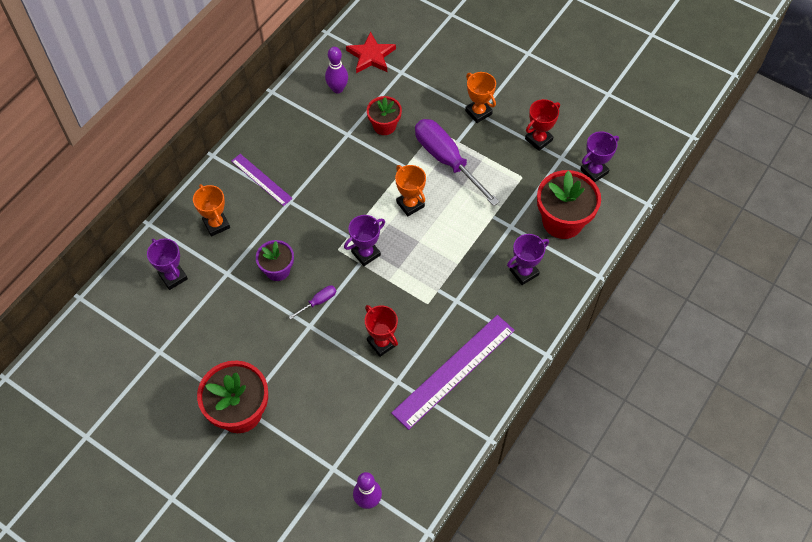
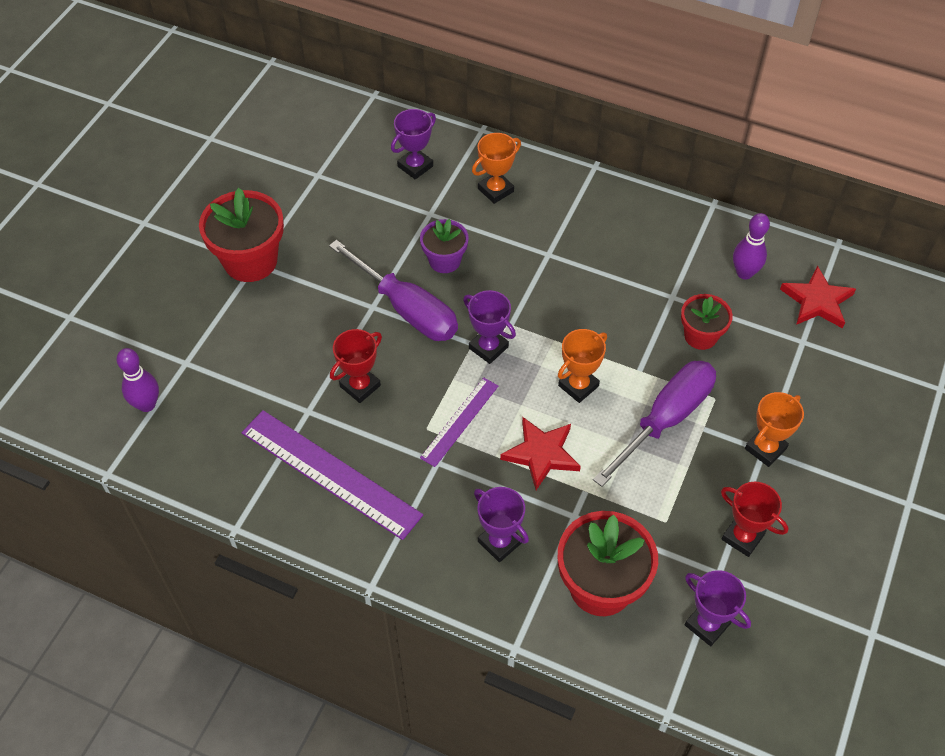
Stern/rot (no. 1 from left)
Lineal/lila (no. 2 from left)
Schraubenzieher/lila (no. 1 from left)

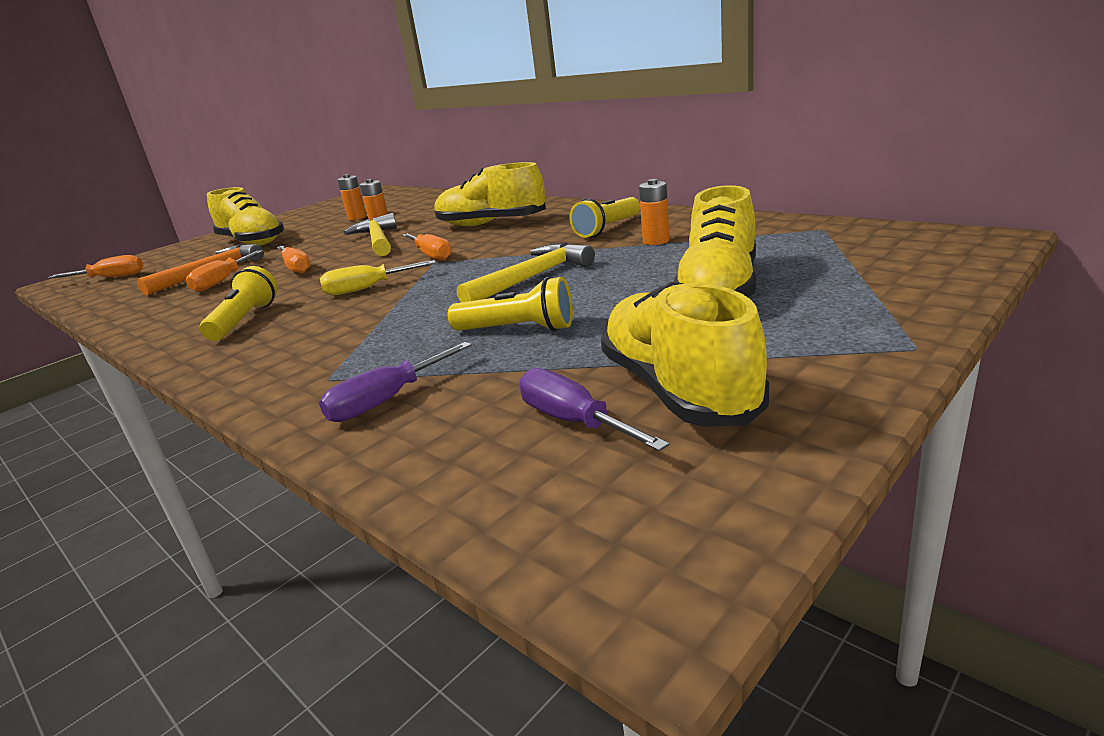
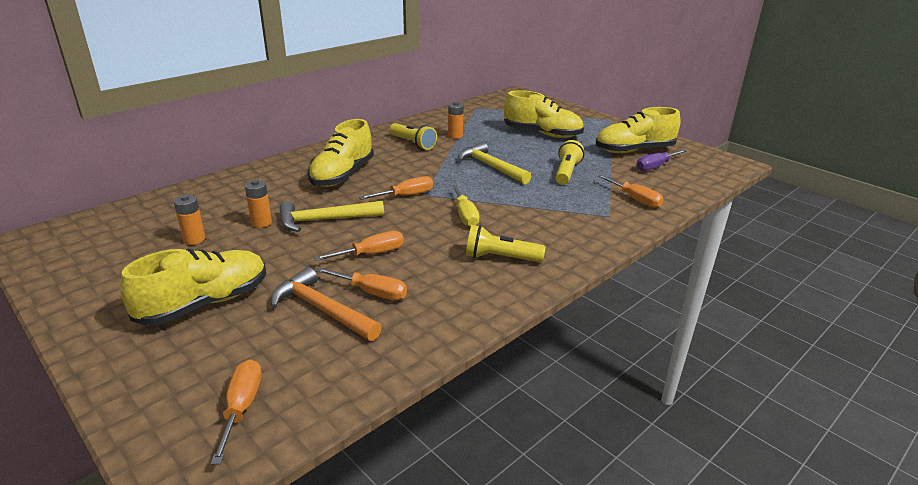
Schraubenzieher/orange (no. 5 from left)

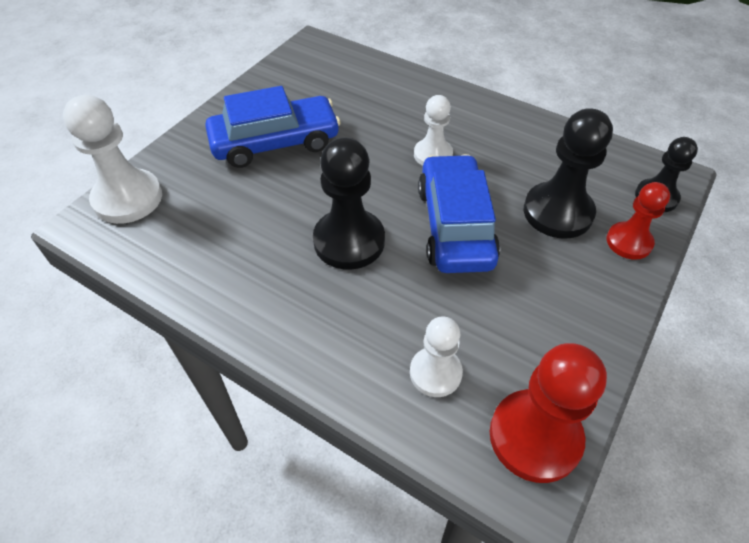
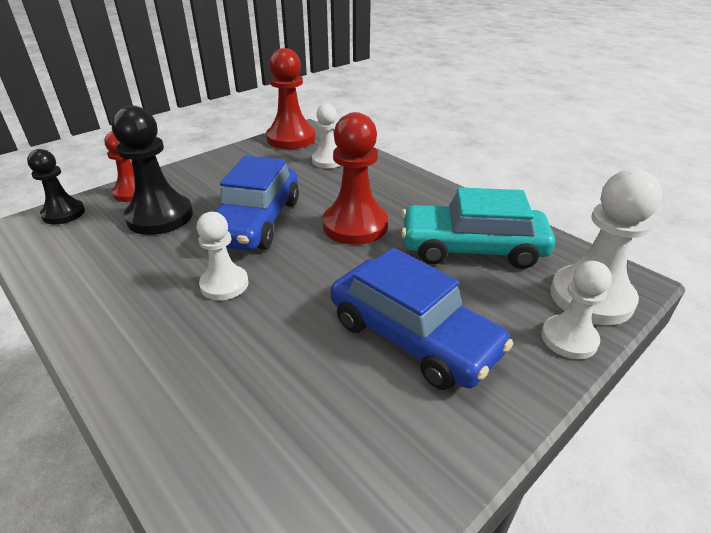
Auto/türkis
Bauer/weiß (no. 3 from left)
Bauer/rot (no. 3 from left)
Auto/blau (no. 2 from left)

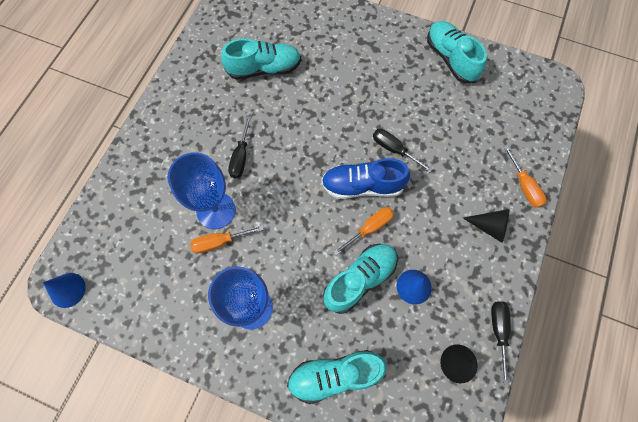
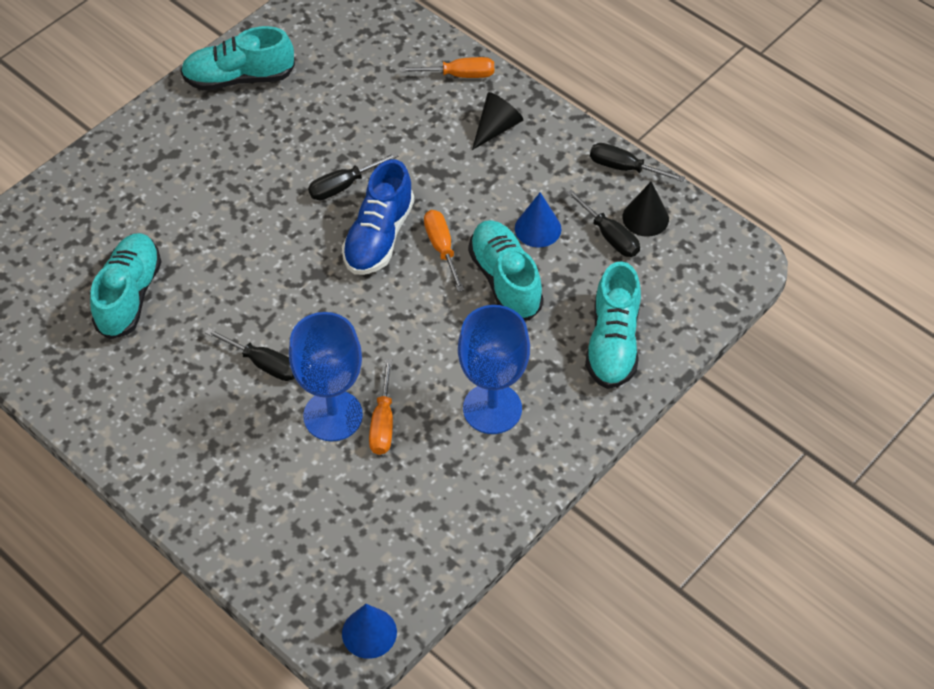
Schraubenzieher/schwarz (no. 3 from left)

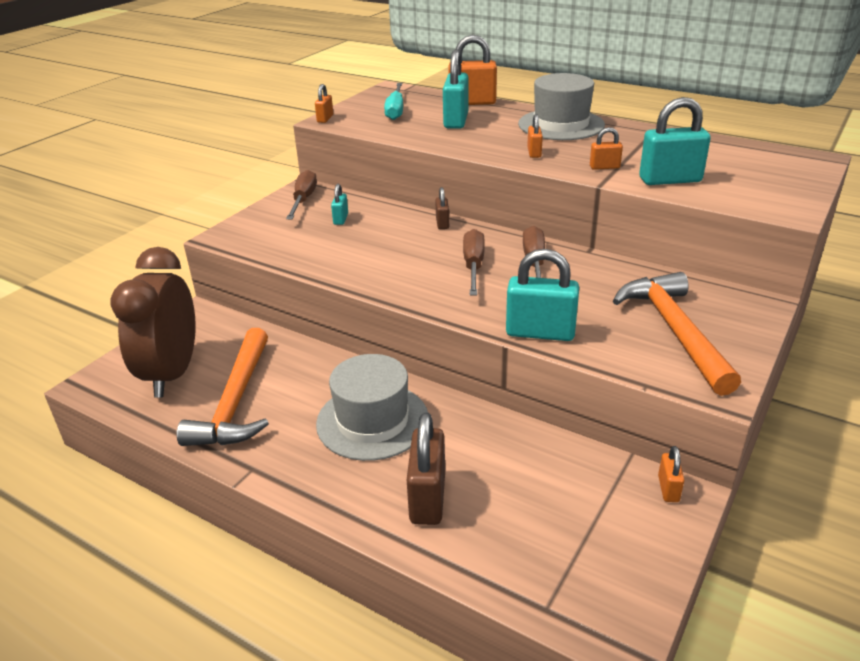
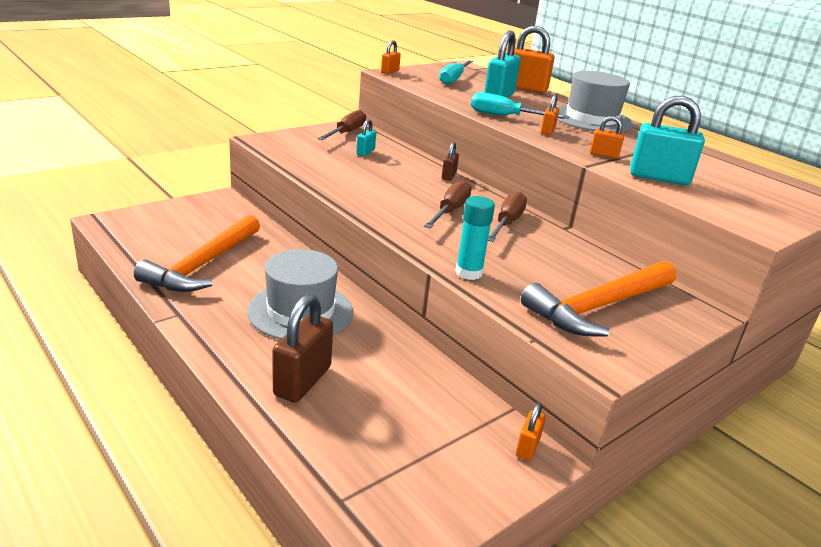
Wecker/braun
Schraubenzieher/türkis (no. 2 from left)
Klebestift/türkis
Hammer/orange (no. 2 from left)

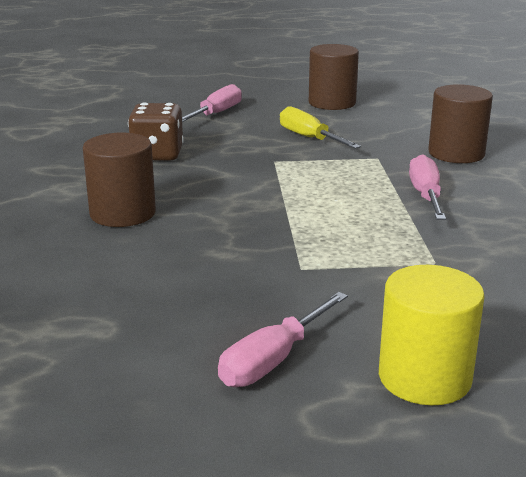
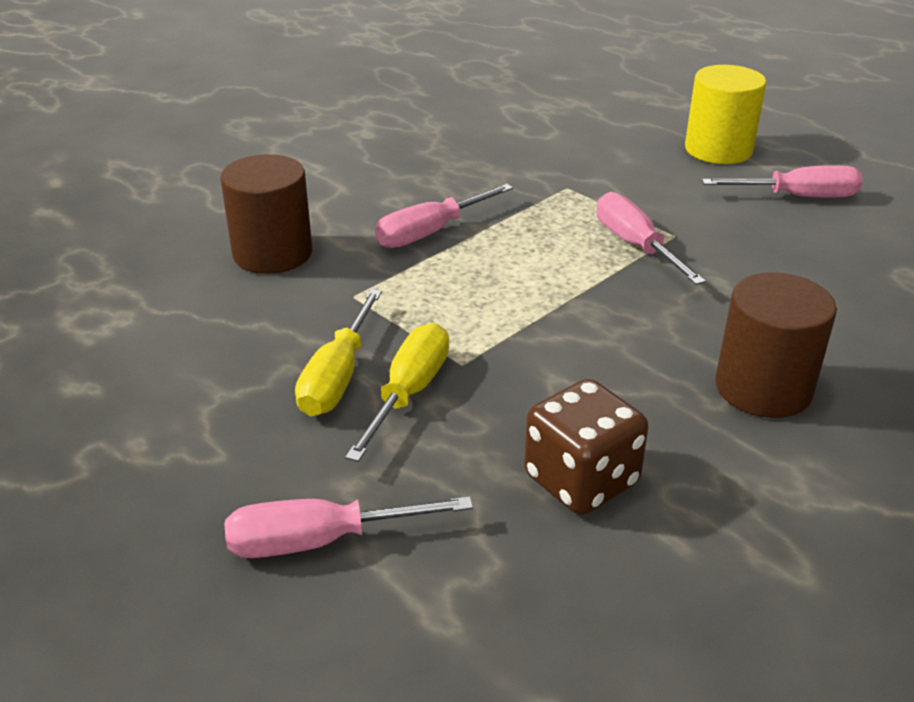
Vollzylinder/braun (no. 2 from left in the first image)
Schraubenzieher/gelb (no. 2 from left)
Schraubenzieher/rosa (no. 3 from left)

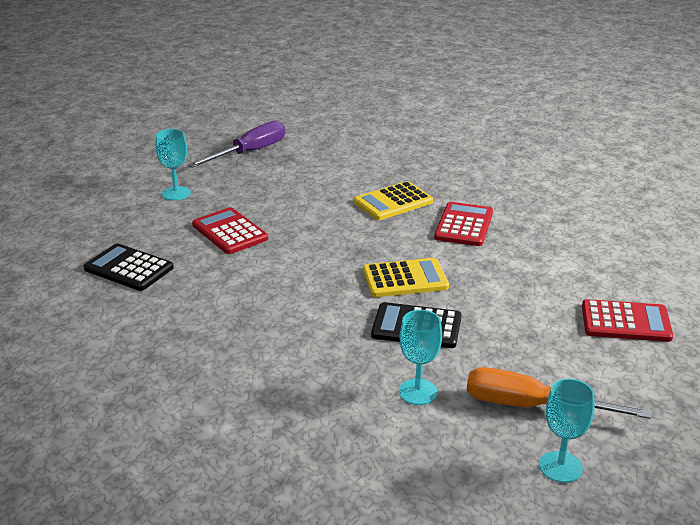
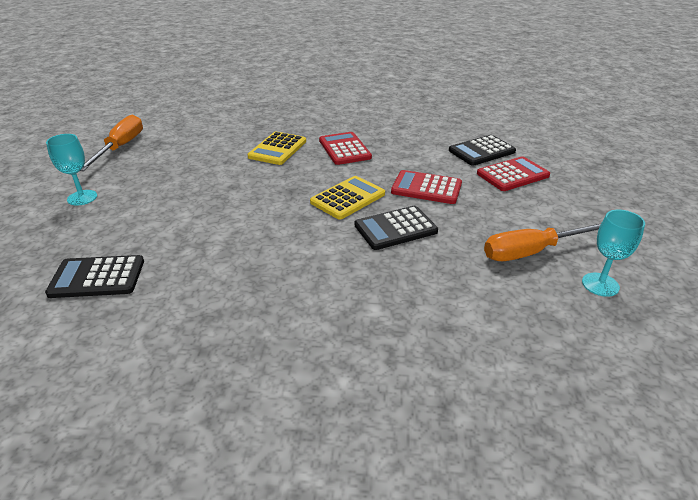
Kelch/türkis (no. 2 from left in the first image)
Taschenrechner/schwarz (no. 3 from left)
Taschenrechner/rot (no. 2 from left)
Schraubenzieher/orange (no. 1 from left)

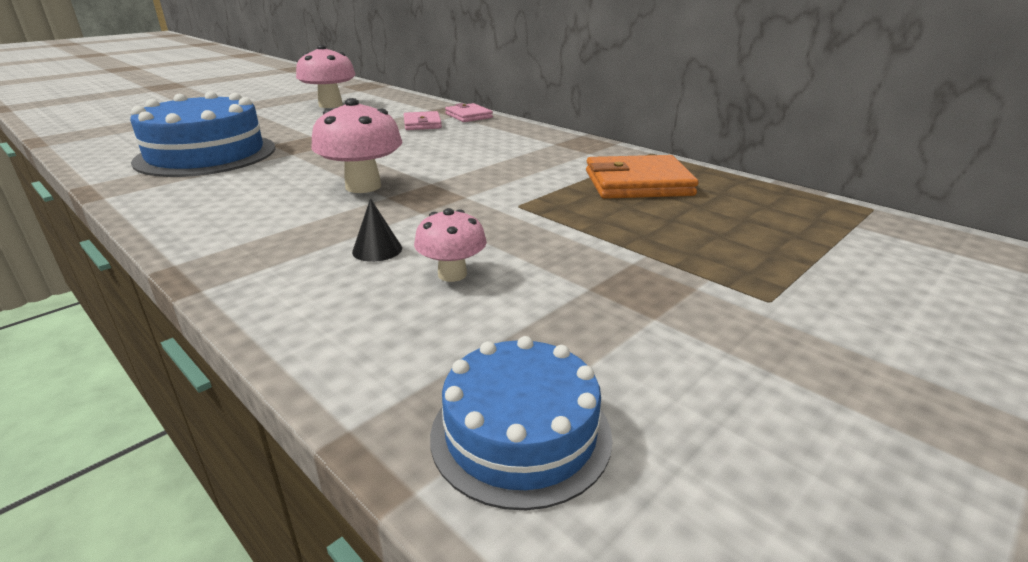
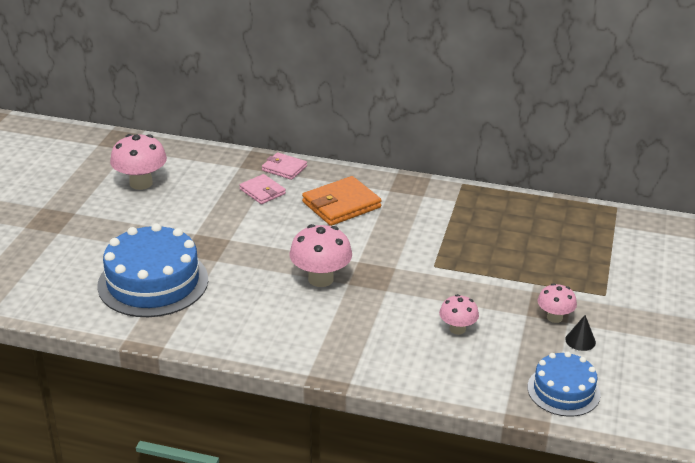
Pilz/rosa (no. 4 from left)
Kegel/schwarz
Geldbörse/orange

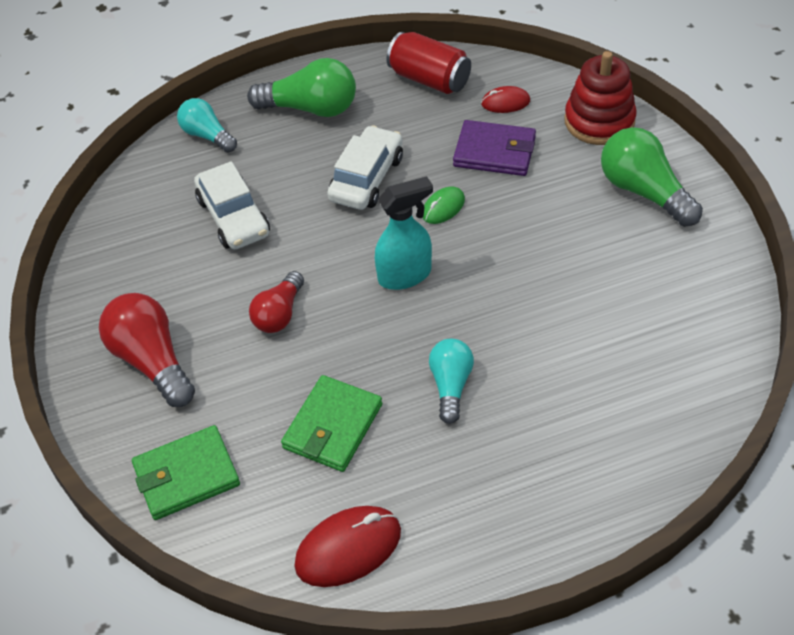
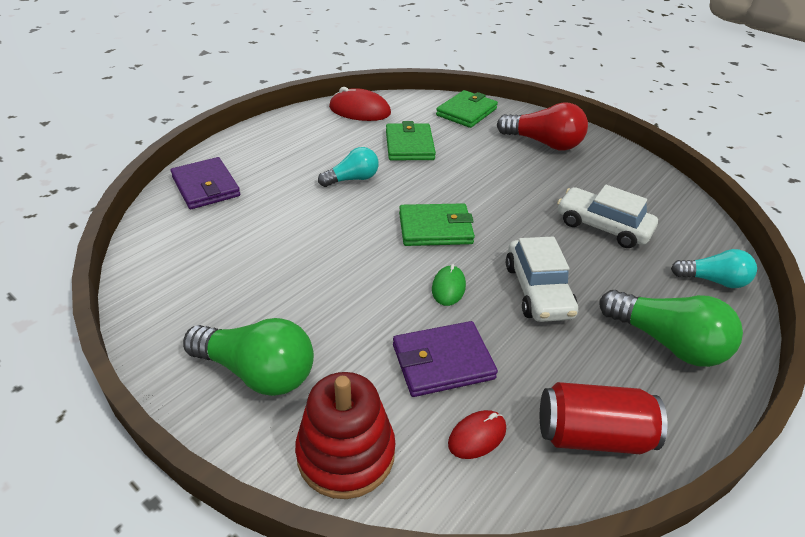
Glühbirne/rot (no. 2 from left in the first image)
Geldbörse/lila (no. 1 from left)
Geldbörse/grün (no. 2 from left)
Glühbirne/grün (no. 2 from left)
Computermaus/rot (no. 1 from left)
Glühbirne/türkis (no. 1 from left)

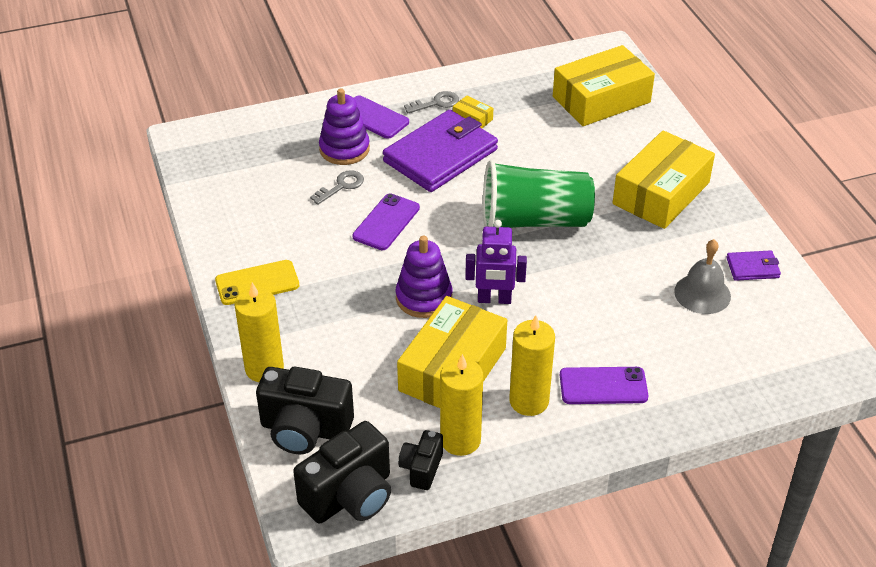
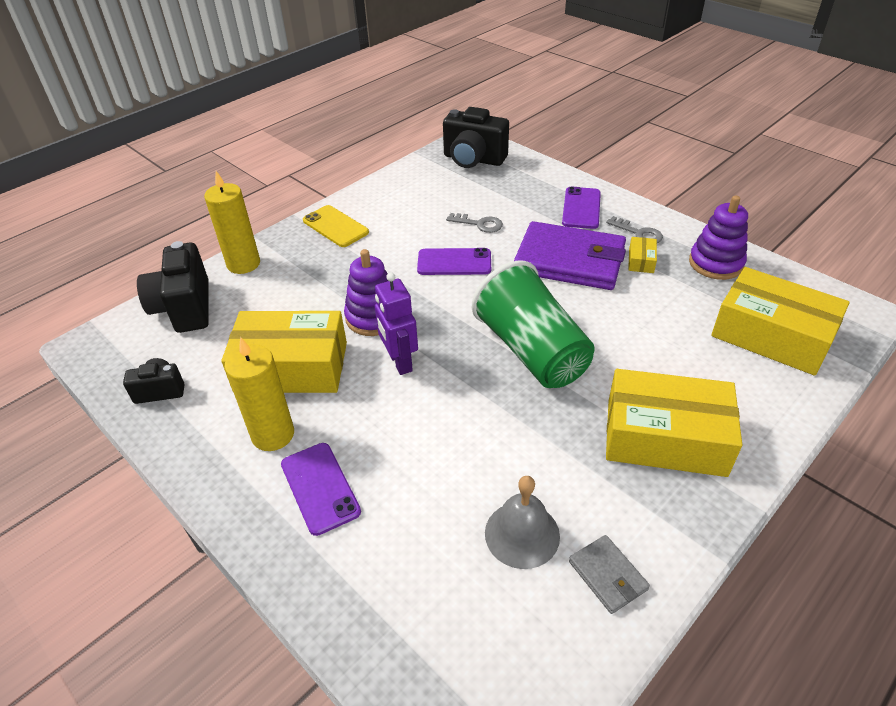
Kerze/gelb (no. 2 from left in the first image)
Kamera/schwarz (no. 3 from left)
Stapelspielzeug/lila (no. 2 from left)
Geldbörse/grau

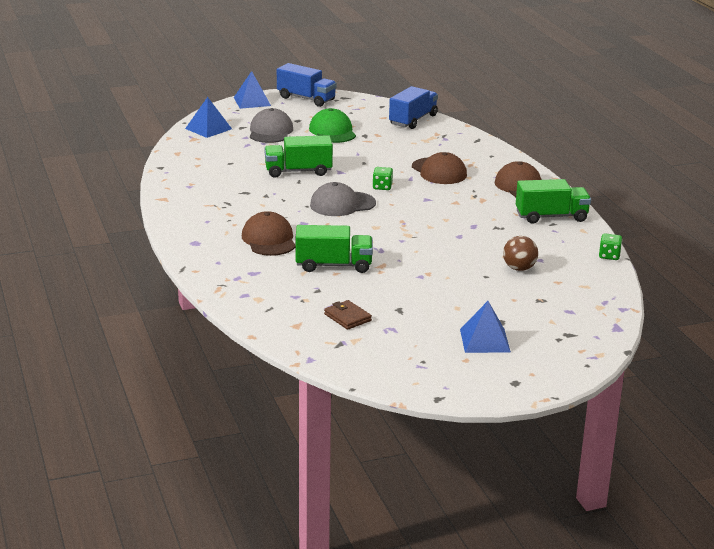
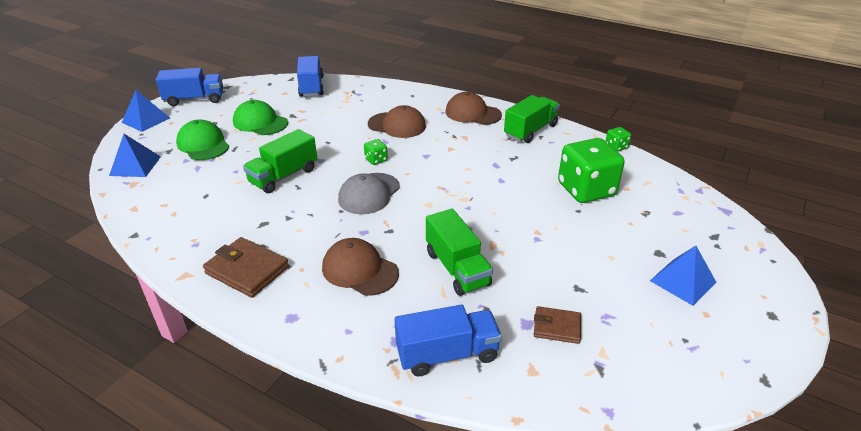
Geldbörse/braun (no. 1 from left)
Lastwagen/blau (no. 3 from left)
Spielwürfel/grün (no. 2 from left)
Kappe/grün (no. 1 from left)
Lastwagen/grün (no. 2 from left)

